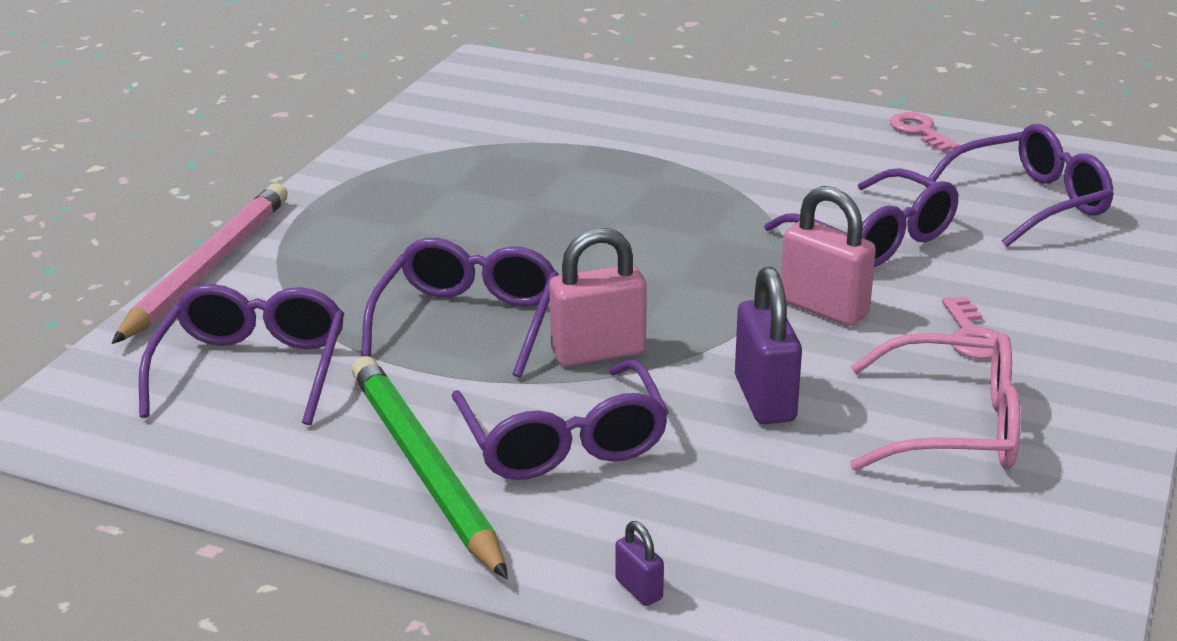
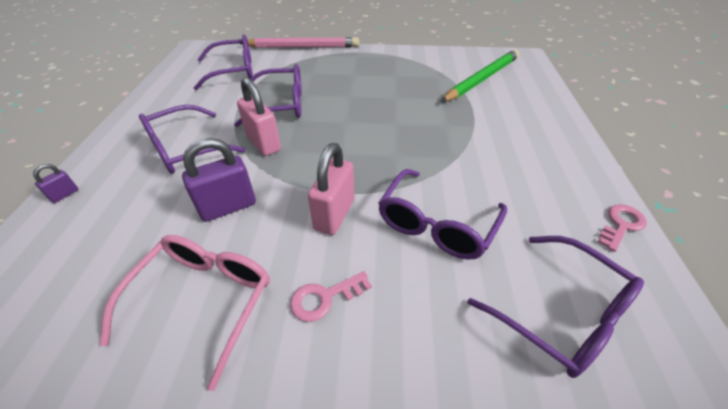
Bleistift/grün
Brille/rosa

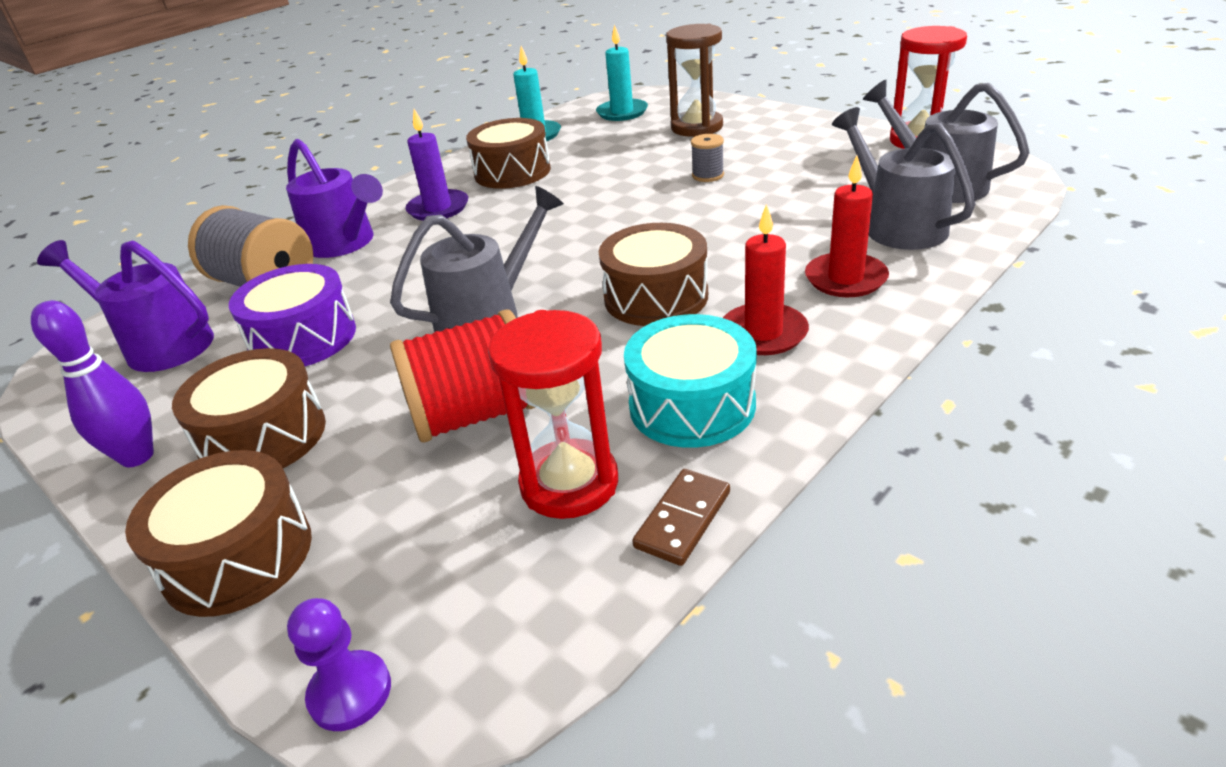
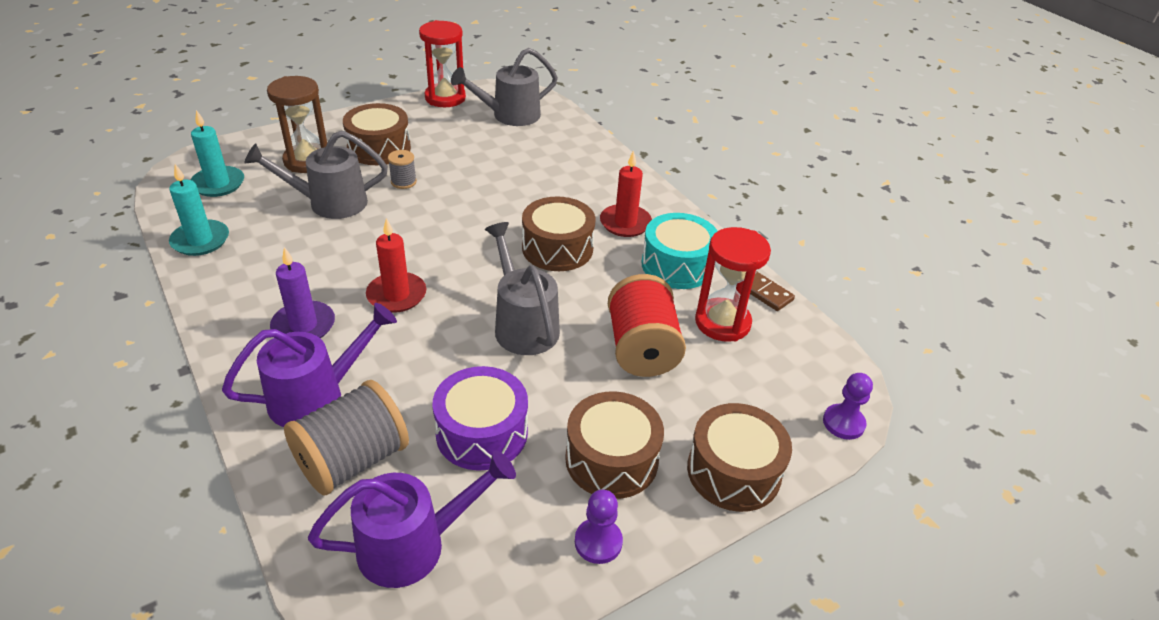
Trommel/braun (no. 1 from left)
Kerze/rot (no. 1 from left)
Gießkanne/grau (no. 1 from left)
Bauer/lila (no. 1 from left)
Gießkanne/lila (no. 2 from left)

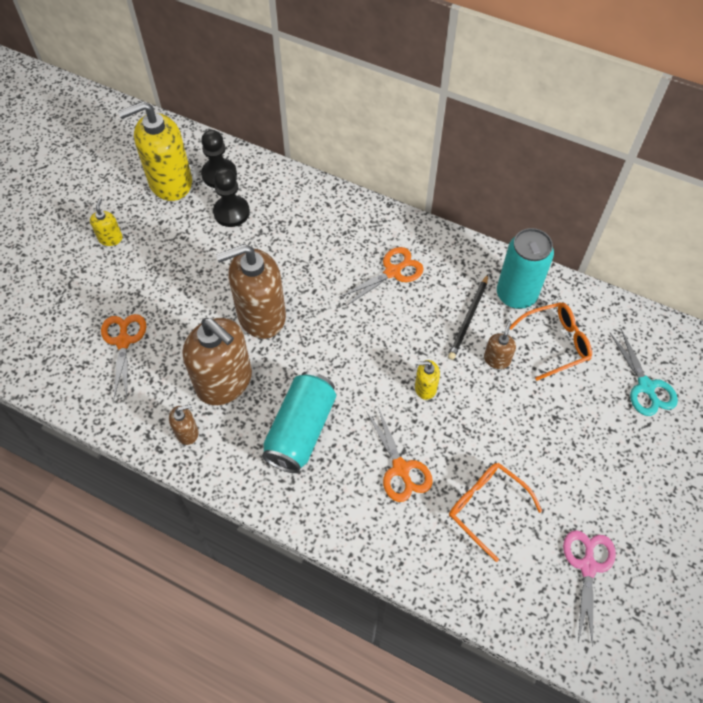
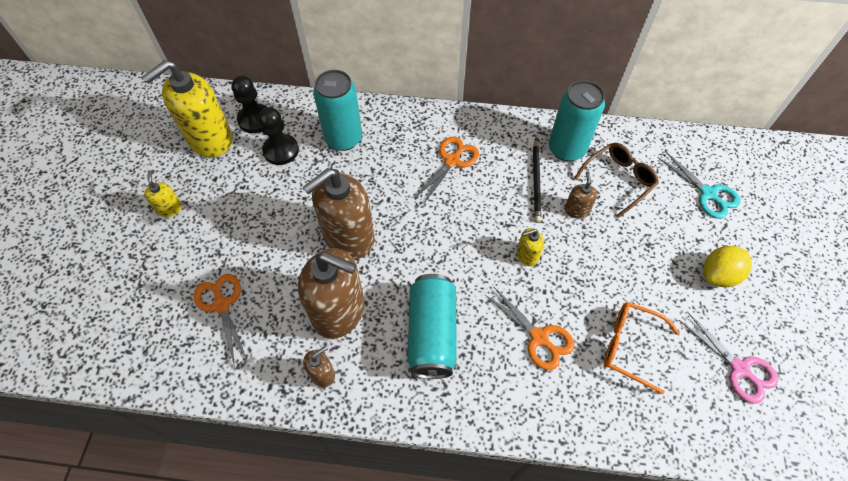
Dose/türkis (no. 1 from left)
Zitrone/gelb
Brille/braun
Schere/rosa

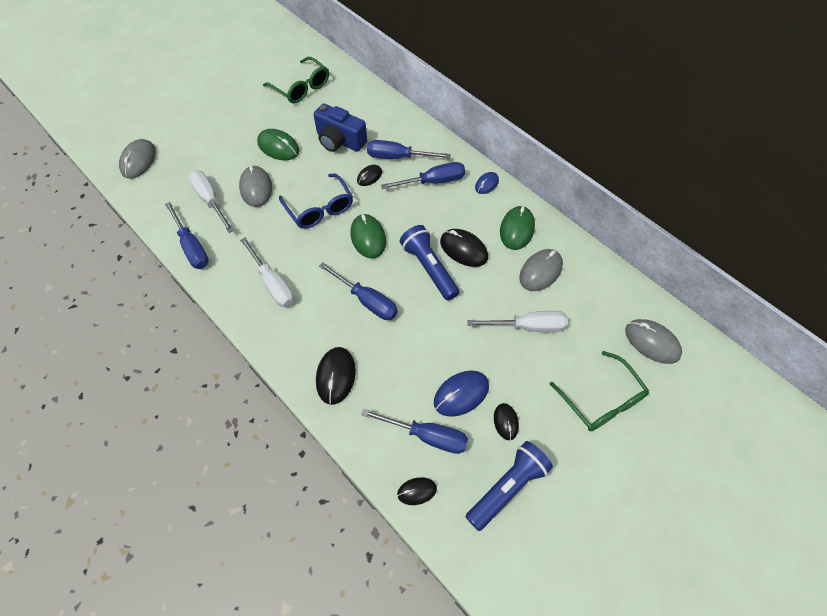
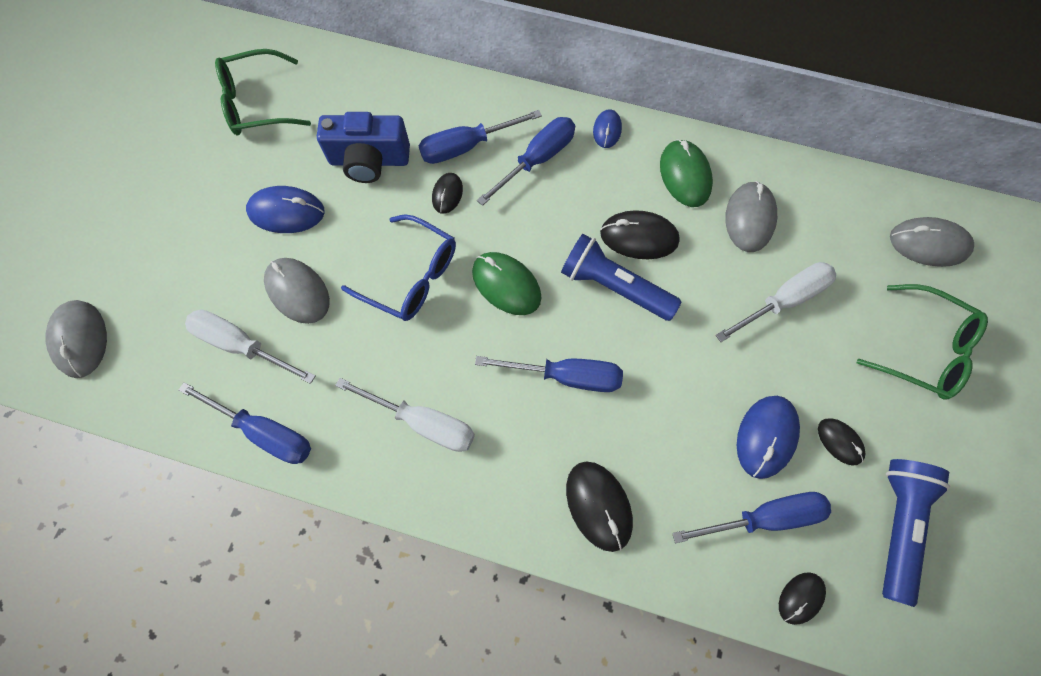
Computermaus/blau (no. 1 from left)
Brille/grün (no. 1 from left)

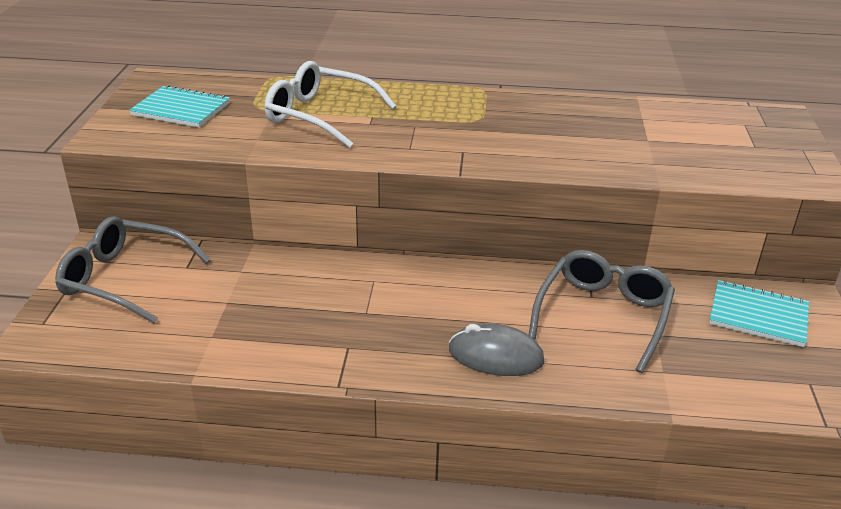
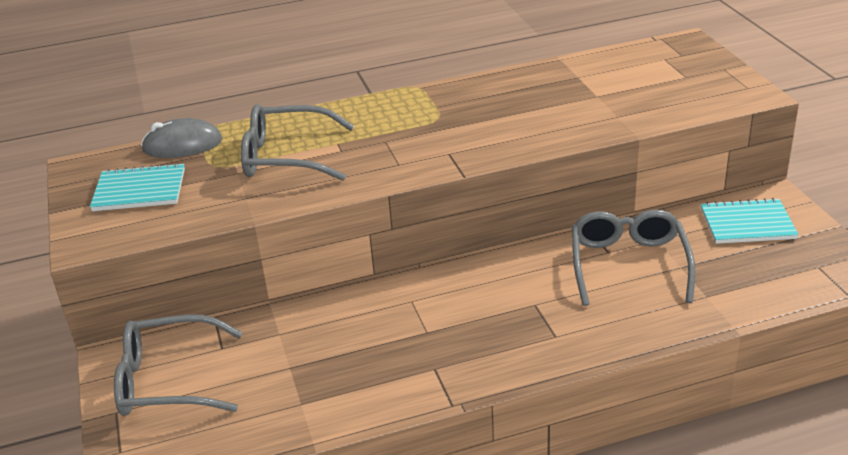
Computermaus/grau
Brille/grau (no. 2 from left)

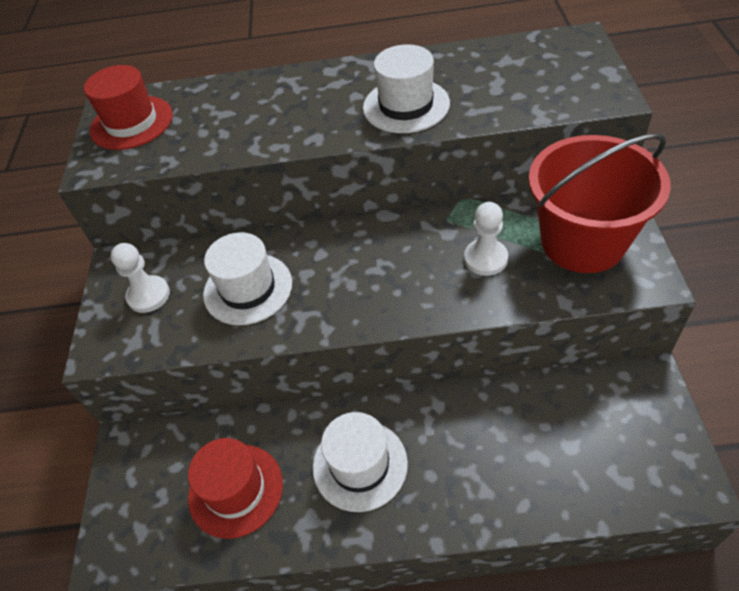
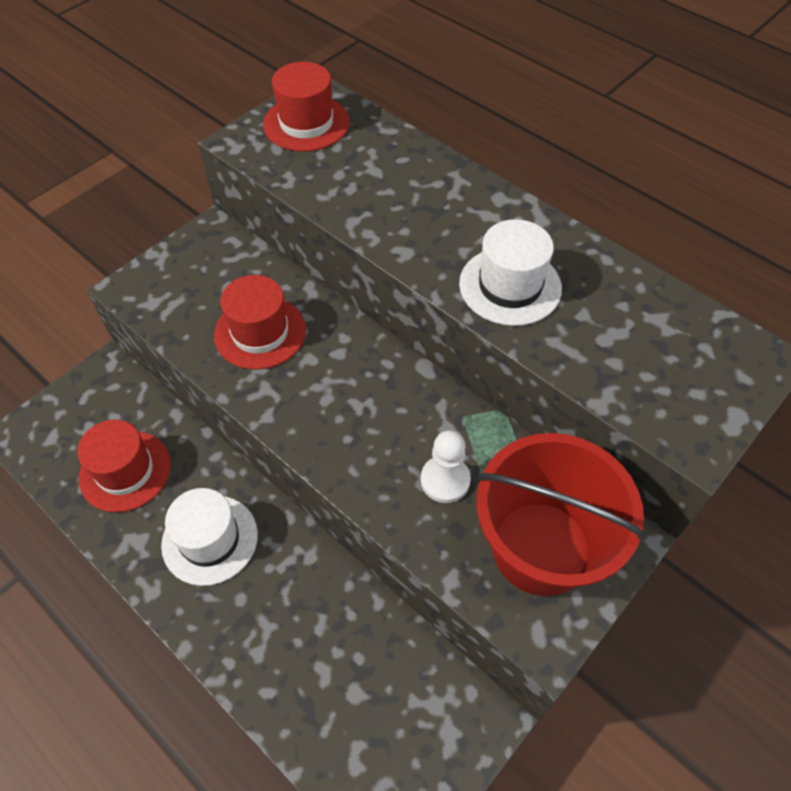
Bauer/weiß (no. 1 from left in the first image)
Hut/rot (no. 2 from left)

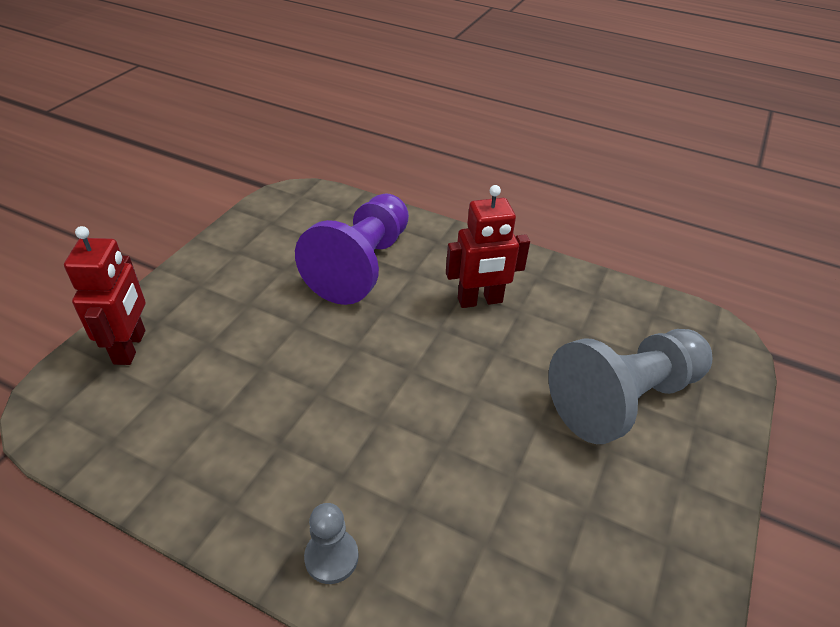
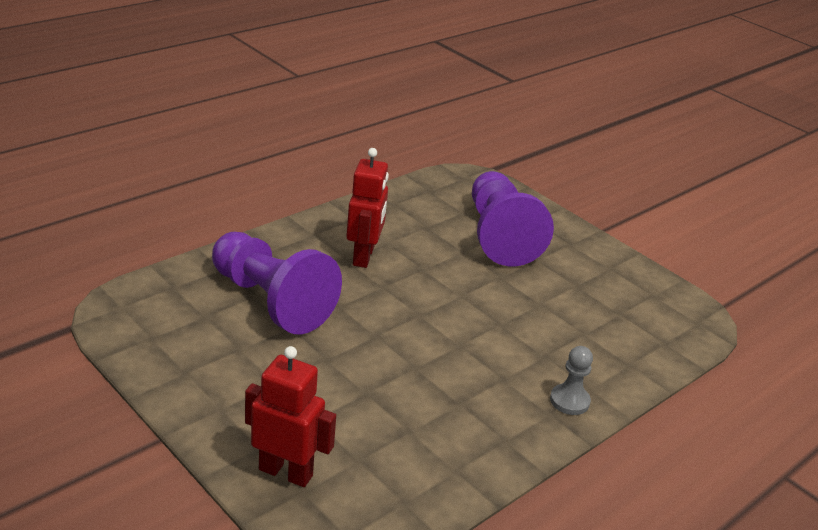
Bauer/lila (no. 2 from left)

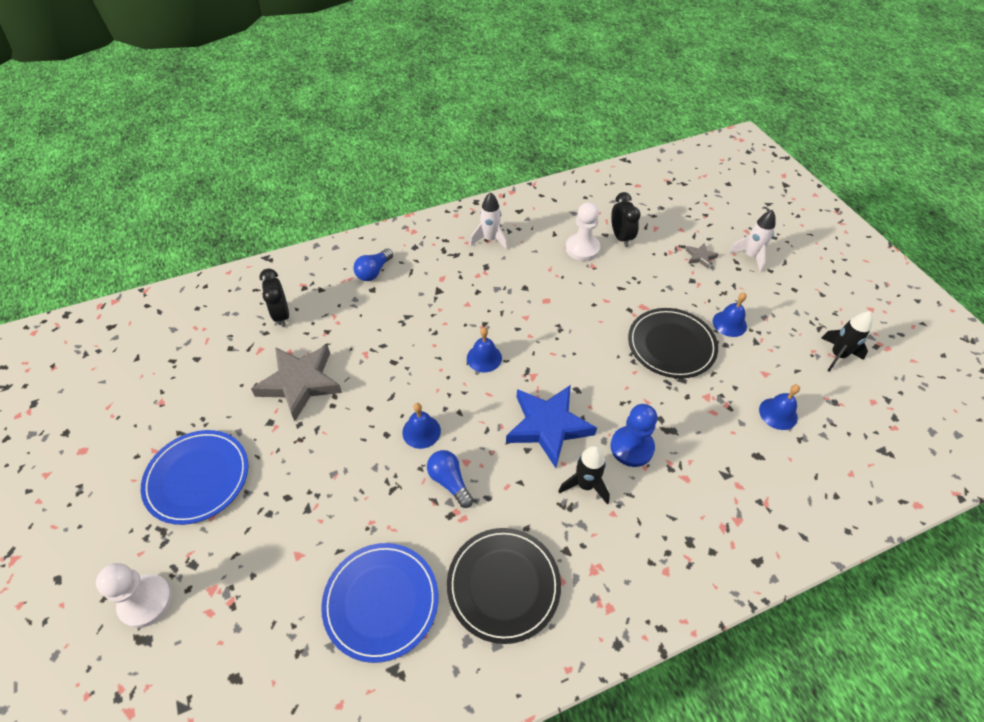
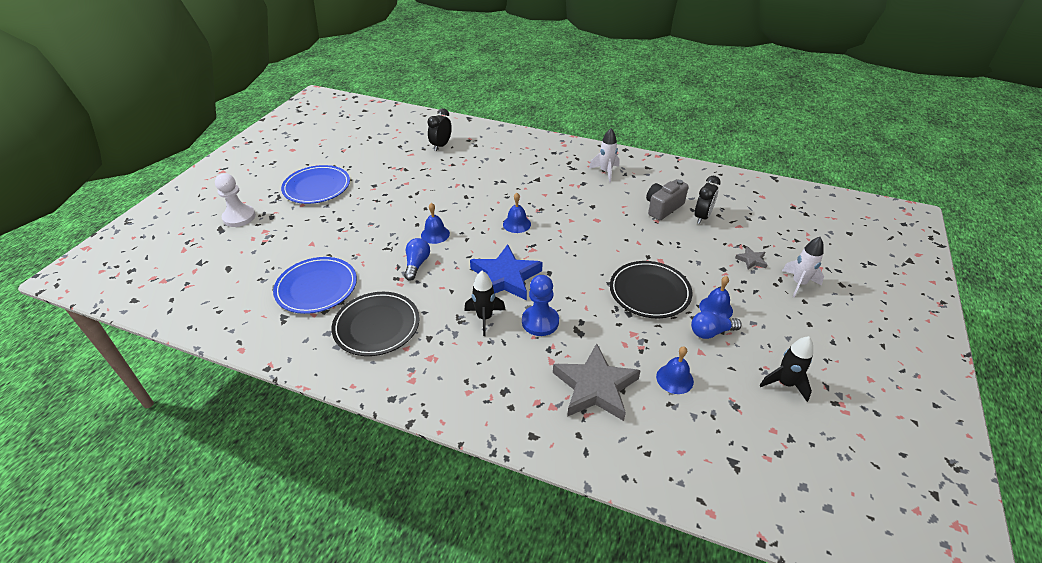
Stern/grau (no. 1 from left)
Glühbirne/blau (no. 2 from left)
Kamera/grau

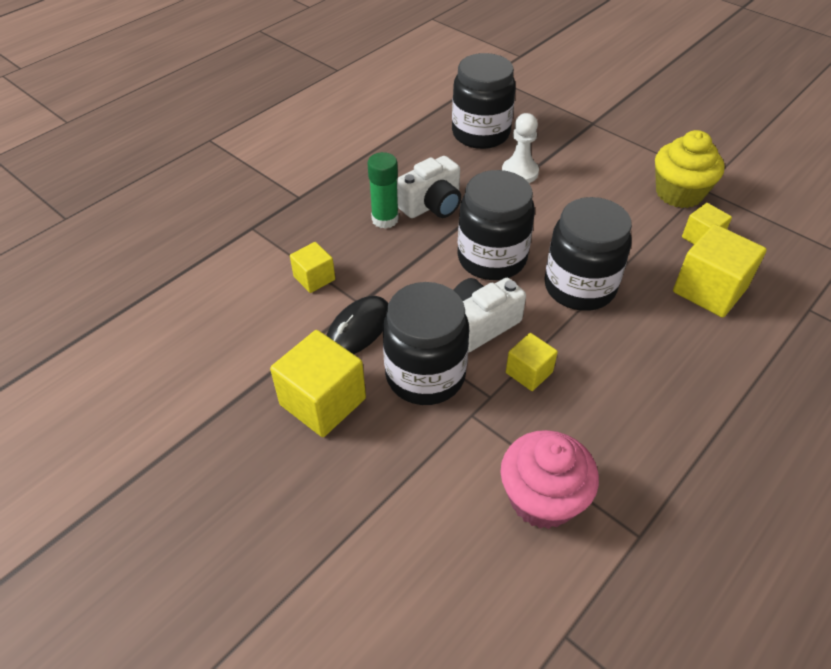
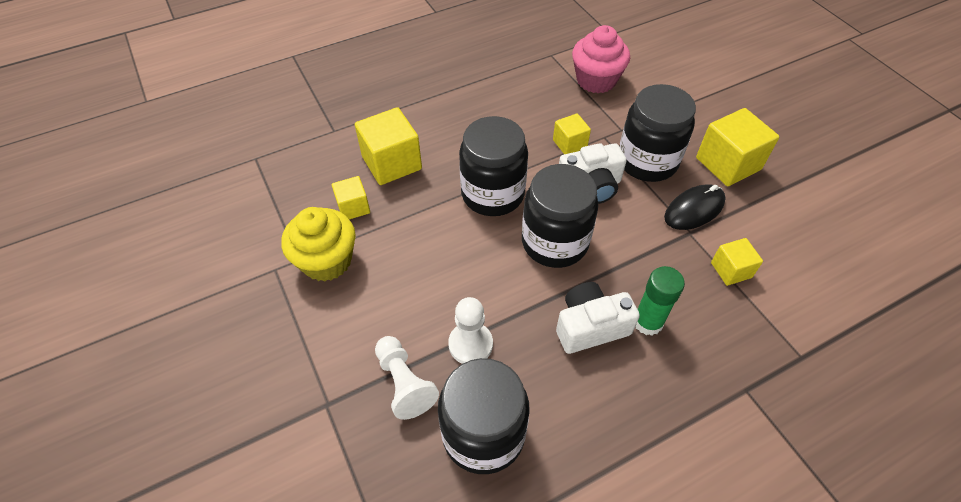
Bauer/weiß (no. 1 from left)

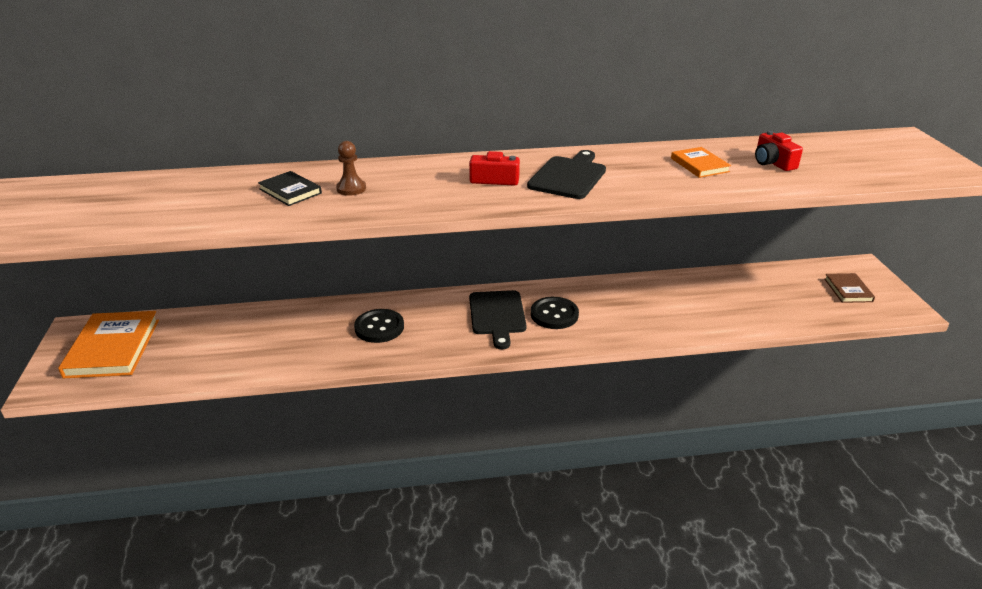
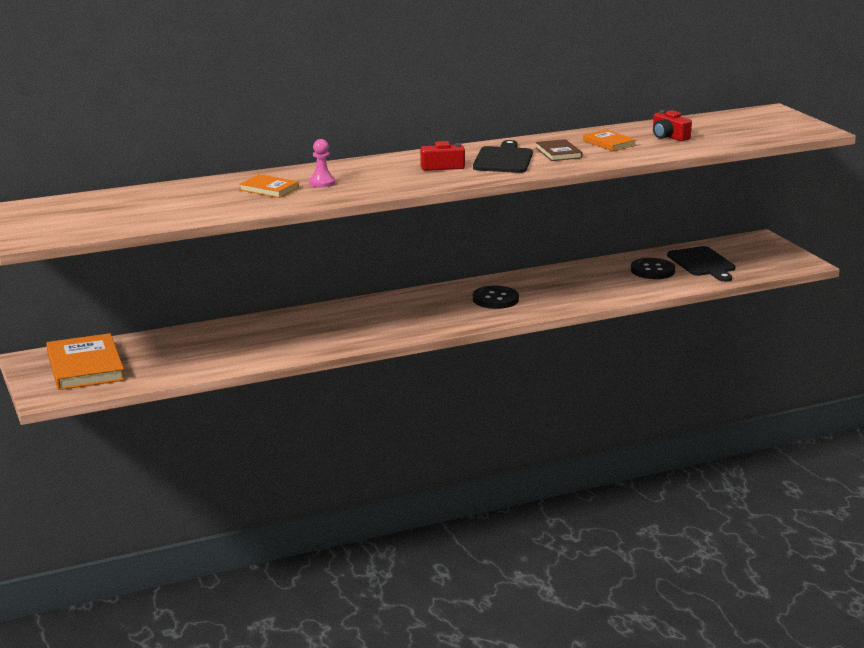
Knopf/schwarz (no. 2 from left)
Schneidebrett/schwarz (no. 2 from left)
Buch/braun
Buch/orange (no. 2 from left)
Bauer/rosa

